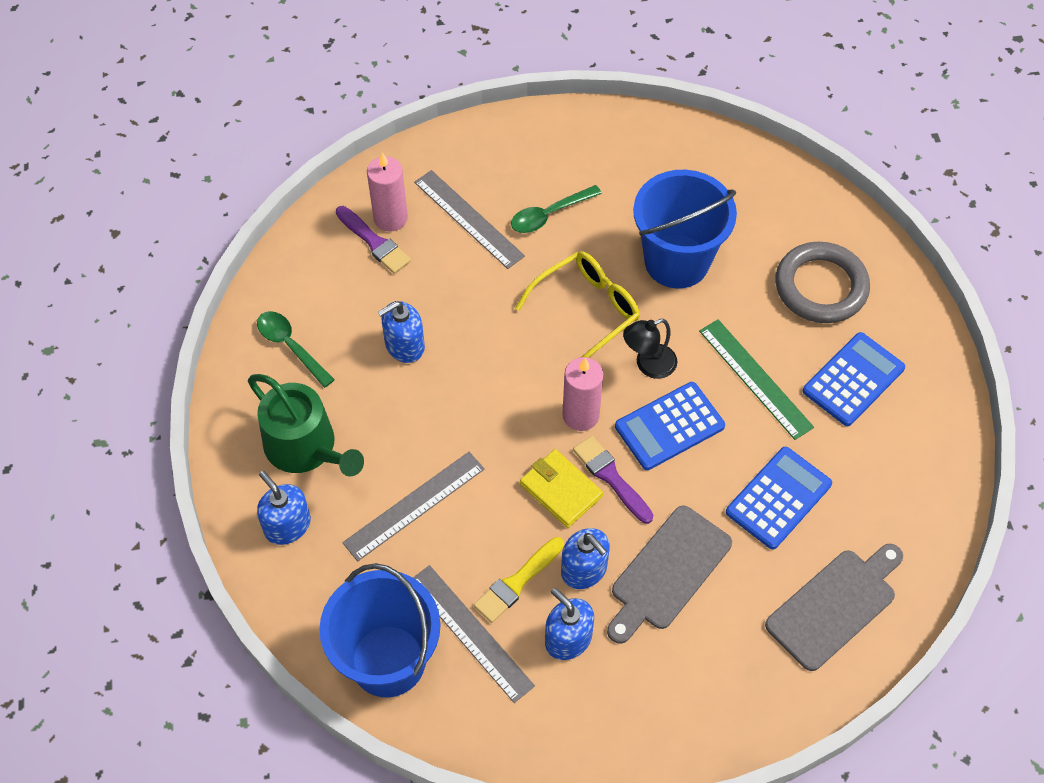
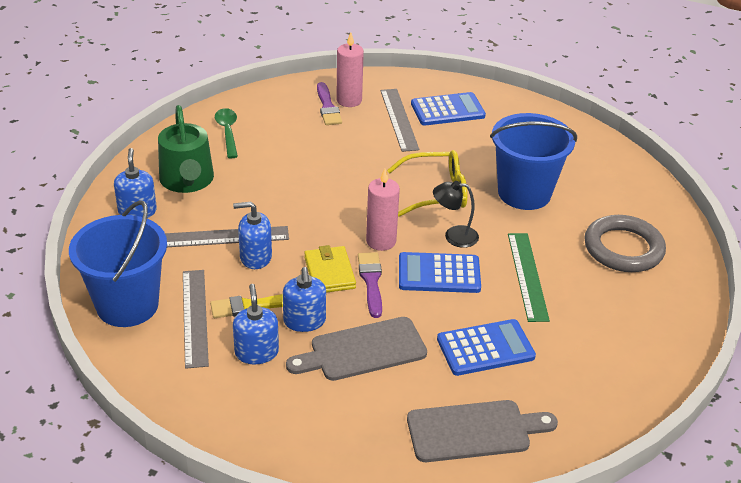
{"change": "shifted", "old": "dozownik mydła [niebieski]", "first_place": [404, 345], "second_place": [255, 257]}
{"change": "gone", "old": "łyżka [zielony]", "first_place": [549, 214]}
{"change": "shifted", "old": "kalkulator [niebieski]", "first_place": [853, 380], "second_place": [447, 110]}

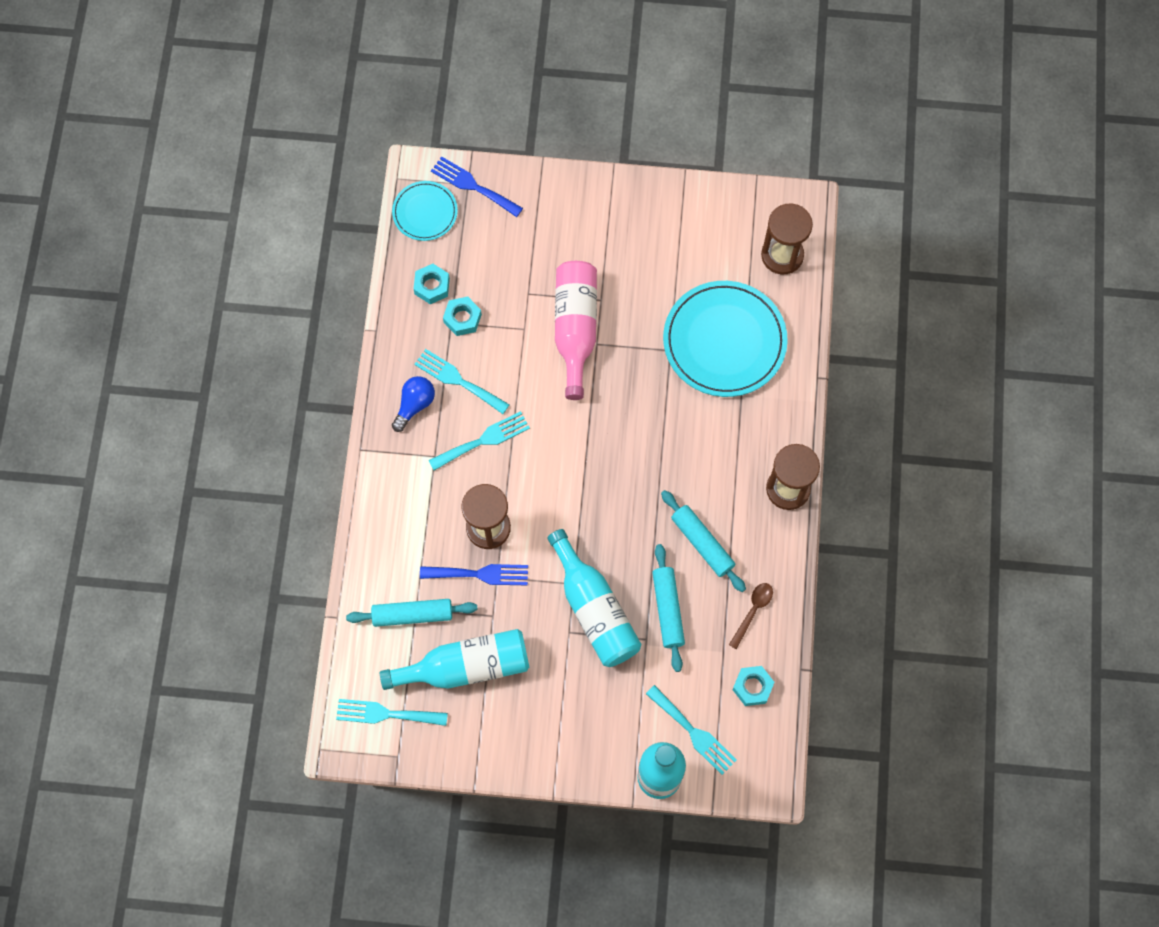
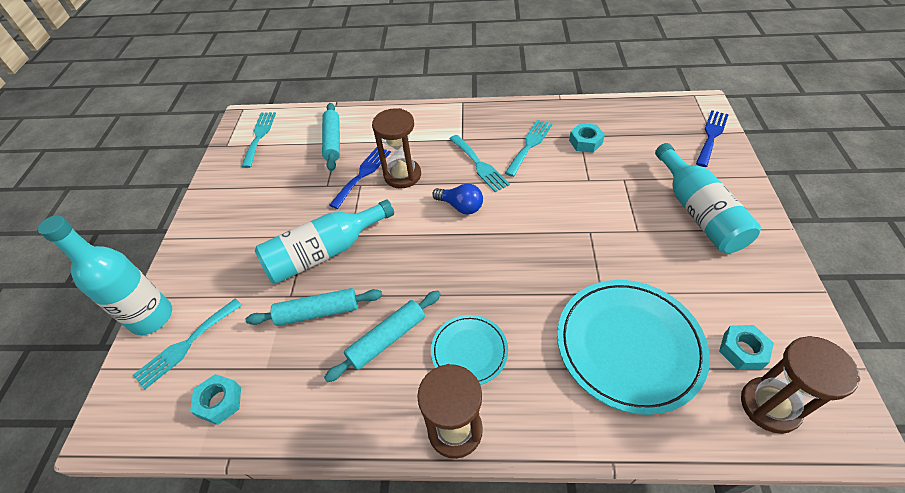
{"change": "shifted", "old": "butelka [turkusowy]", "first_place": [465, 666], "second_place": [698, 211]}
{"change": "shifted", "old": "talerz [turkusowy]", "first_place": [425, 212], "second_place": [469, 351]}
{"change": "shifted", "old": "żarówka [niebieski]", "first_place": [414, 405], "second_place": [460, 206]}
{"change": "shifted", "old": "nakrętka [turkusowy]", "first_place": [432, 286], "second_place": [742, 351]}
{"change": "rotated", "old": "widelec [niebieski]", "first_place": [480, 574], "second_place": [363, 174], "degrees": -150}
{"change": "gone", "old": "butelka [różowy]", "first_place": [575, 329]}
{"change": "gone", "old": "łyżka [brązowy]", "first_place": [753, 611]}

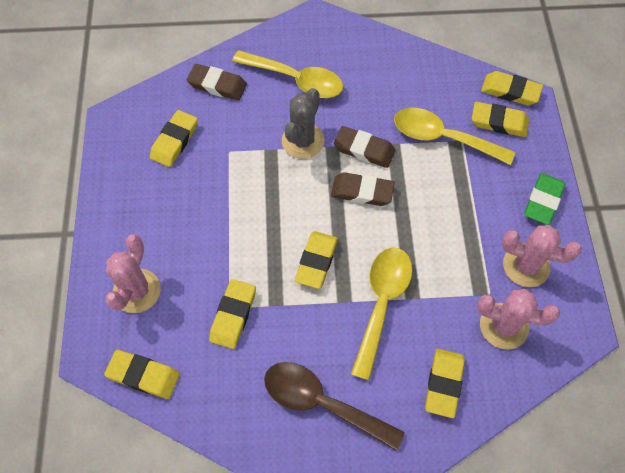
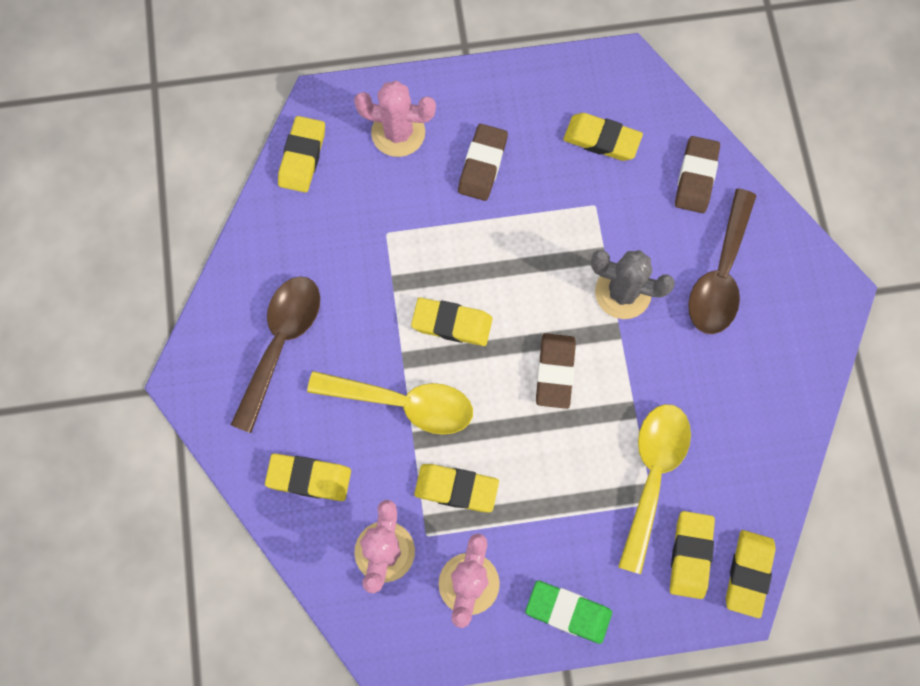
{"change": "shifted", "old": "gumka do mazania [żółty]", "first_place": [233, 315], "second_place": [456, 489]}
{"change": "repainted", "old": "łyżka [żółty]", "new": "łyżka [brązowy]", "first_place": [296, 80], "second_place": [720, 275]}
{"change": "shifted", "old": "gumka do mazania [brązowy]", "first_place": [364, 149], "second_place": [482, 165]}

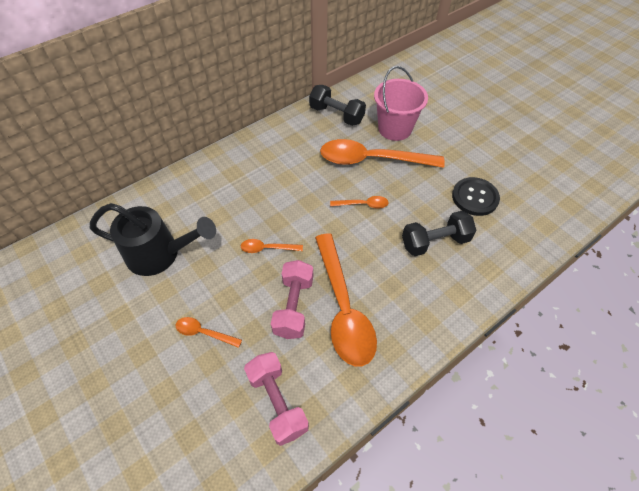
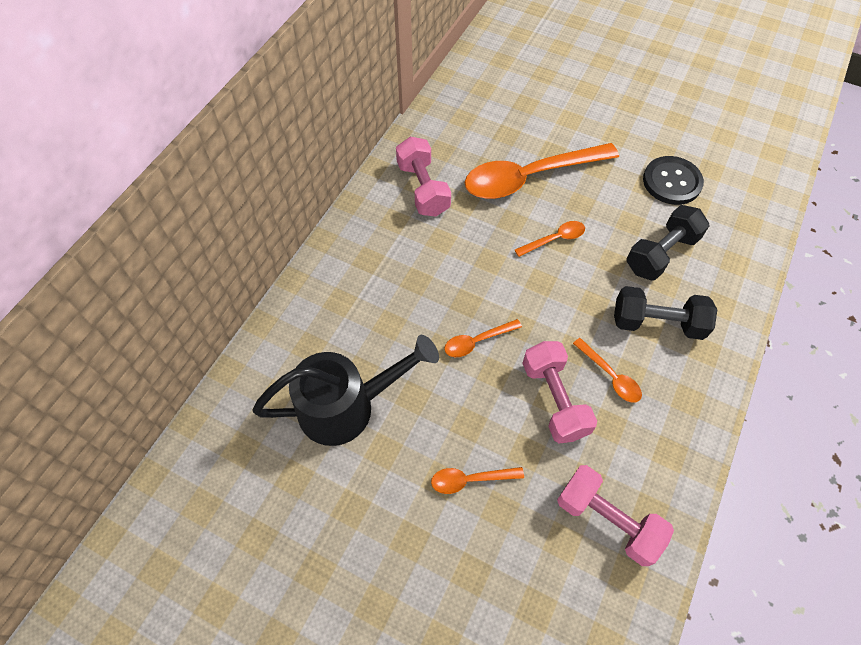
{"change": "shifted", "old": "hantel [czarny]", "first_place": [336, 115], "second_place": [657, 323]}
{"change": "scaled", "old": "łyżka [pomarańczowy]", "first_place": [343, 308], "second_place": [610, 376], "factor": 0.44}
{"change": "gone", "old": "wiadro [różowy]", "first_place": [395, 129]}
{"change": "new", "new": "hantel [różowy]", "second_place": [423, 189]}

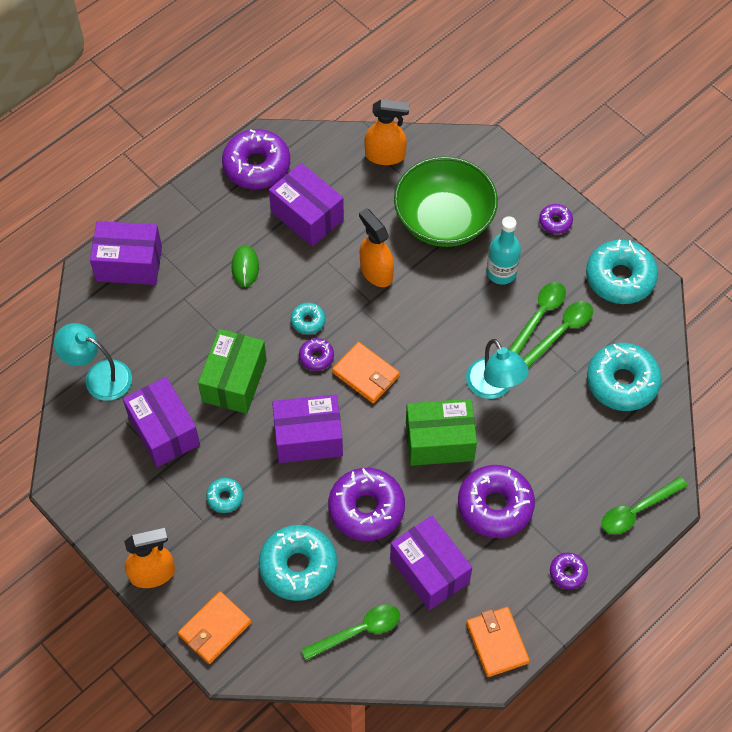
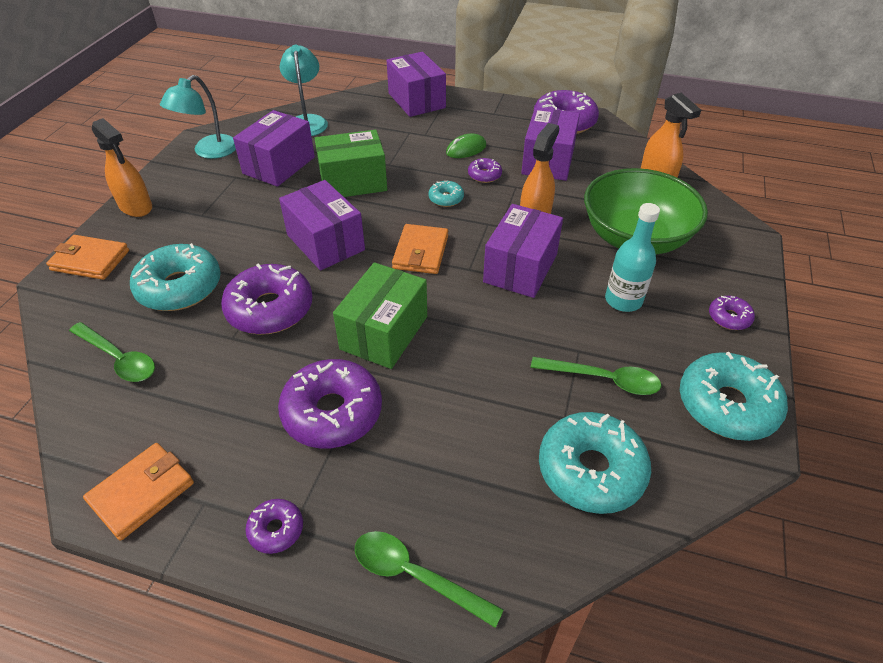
{"change": "gone", "old": "donut [turkusowy]", "first_place": [225, 497]}
{"change": "shifted", "old": "donut [fioletowy]", "first_place": [316, 357], "second_place": [484, 175]}
{"change": "shifted", "old": "pudełko [fioletowy]", "first_place": [429, 570], "second_place": [520, 268]}
{"change": "rotated", "old": "pudełko [zielony]", "first_place": [439, 441], "second_place": [384, 332], "degrees": 60}
{"change": "shifted", "old": "lampka [turkusowy]", "first_place": [494, 387], "second_place": [209, 151]}
{"change": "gone", "old": "łyżka [zielony]", "first_place": [539, 316]}

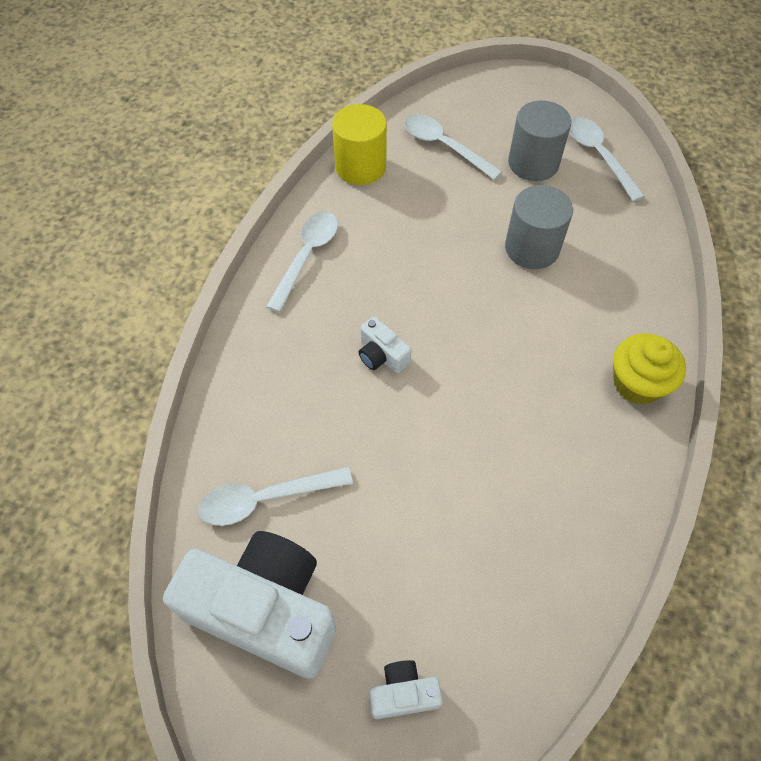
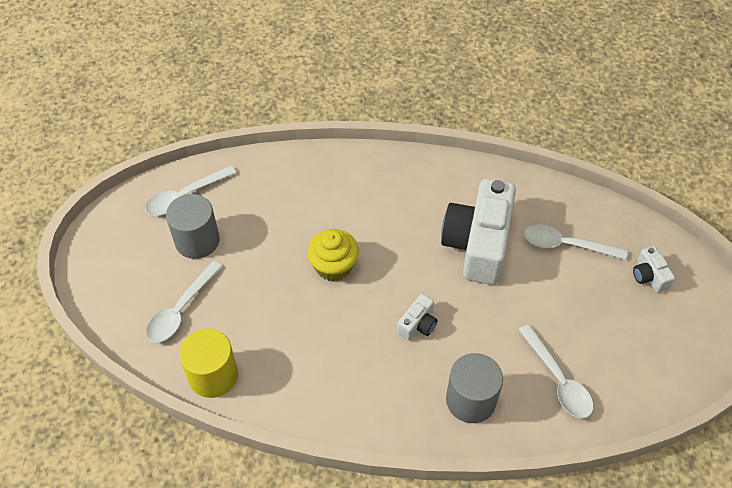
{"change": "shifted", "old": "aparat fotograficzny [biały]", "first_place": [265, 610], "second_place": [478, 244]}
{"change": "shifted", "old": "łyżka [biały]", "first_place": [307, 256], "second_place": [566, 245]}
{"change": "shifted", "old": "walec [szary]", "first_place": [532, 248], "second_place": [470, 400]}
{"change": "shifted", "old": "muffinka [żółty]", "first_place": [637, 383], "second_place": [333, 266]}

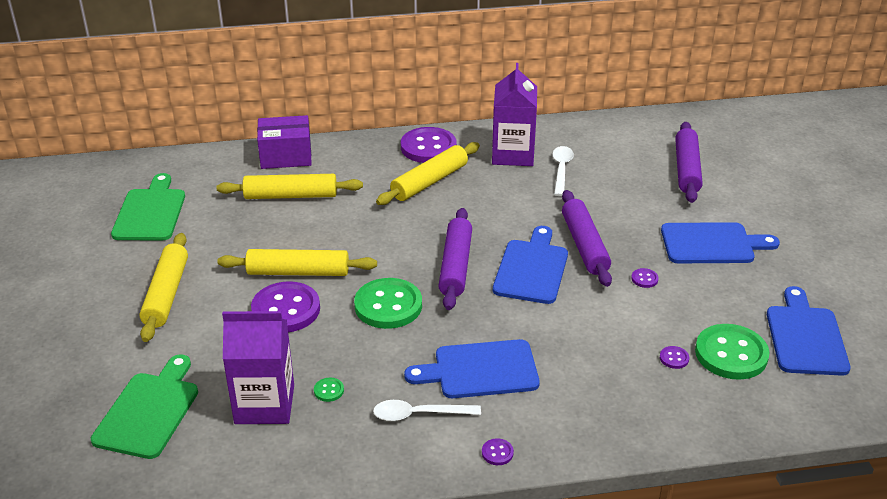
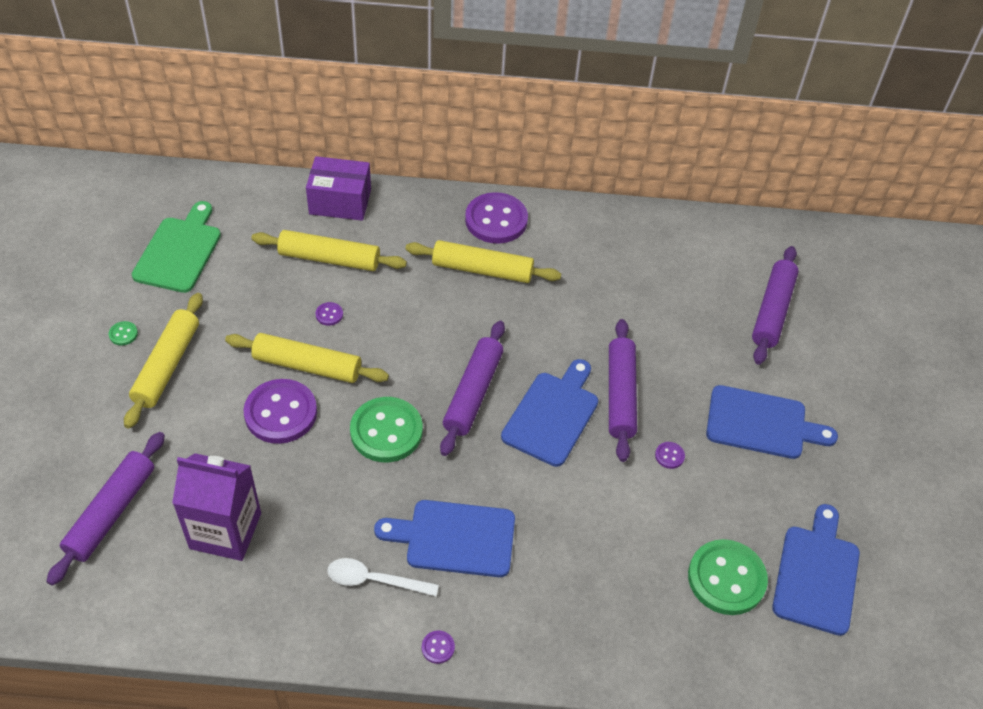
{"change": "swapped", "old": "deska do krojenia [zielony]", "new": "wałek do ciasta [fioletowy]", "first_place": [149, 411], "second_place": [111, 512]}
{"change": "shifted", "old": "guzik [zielony]", "first_place": [329, 390], "second_place": [123, 334]}
{"change": "rotated", "old": "wałek do ciasta [żółty]", "first_place": [429, 182], "second_place": [482, 270], "degrees": 45}
{"change": "gone", "old": "karton mleka [fioletowy]", "first_place": [513, 154]}
{"change": "gone", "old": "łyżka [biały]", "first_place": [561, 170]}
{"change": "shifted", "old": "guzik [fioletowy]", "first_place": [674, 358], "second_place": [329, 315]}

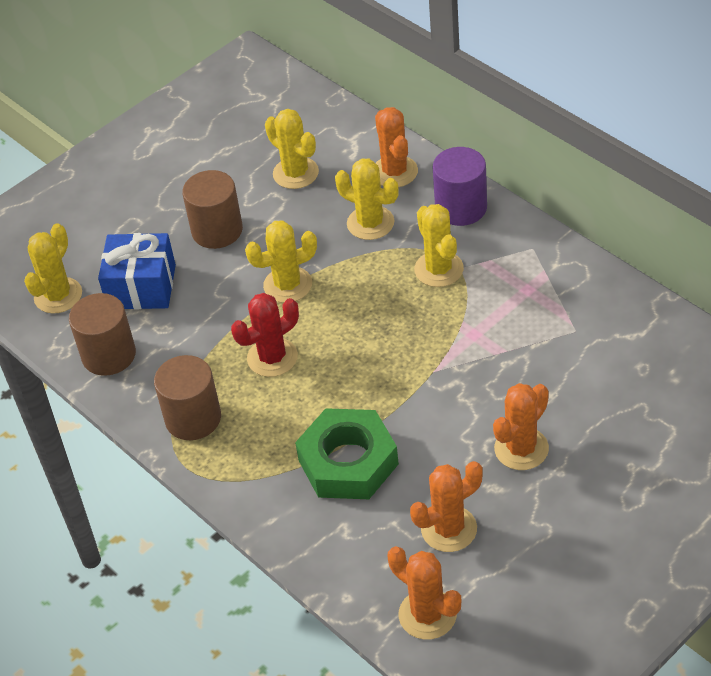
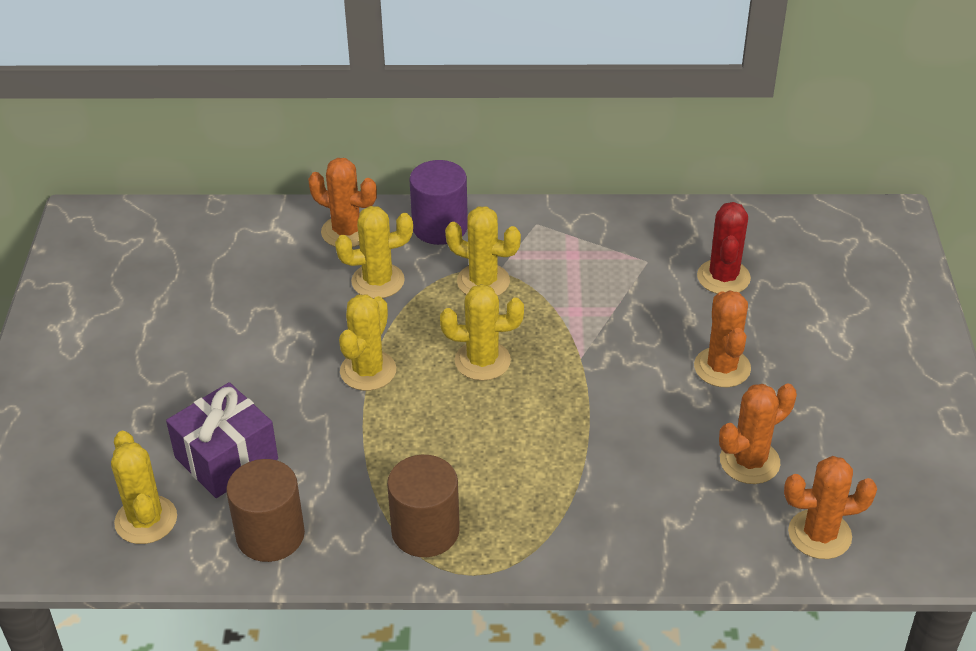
{"change": "repainted", "old": "prezent [niebieski]", "new": "prezent [fioletowy]", "first_place": [141, 287], "second_place": [226, 458]}
{"change": "gone", "old": "walec [brązowy]", "first_place": [217, 230]}
{"change": "shifted", "old": "kaktus [czerwony]", "first_place": [272, 357], "second_place": [723, 277]}
{"change": "shifted", "old": "kaktus [żółty]", "first_place": [295, 173], "second_place": [482, 361]}
{"change": "gone", "old": "nakrętka [zielony]", "first_place": [348, 462]}
{"change": "rotated", "old": "kaktus [pomarańczowy]", "first_place": [449, 529], "second_place": [749, 461], "degrees": 45}

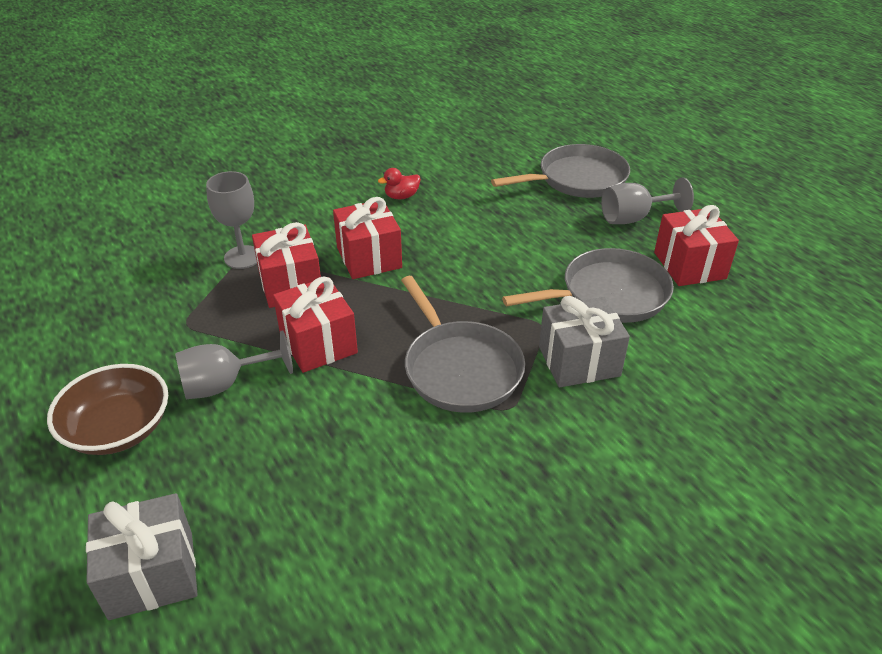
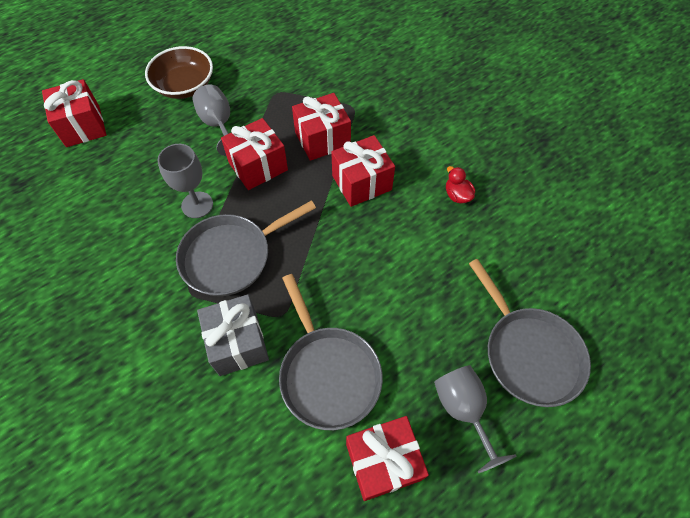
{"change": "repainted", "old": "prezent [szary]", "new": "prezent [czerwony]", "first_place": [151, 574], "second_place": [83, 126]}
{"change": "shifted", "old": "kielich [szary]", "first_place": [243, 257], "second_place": [197, 205]}

